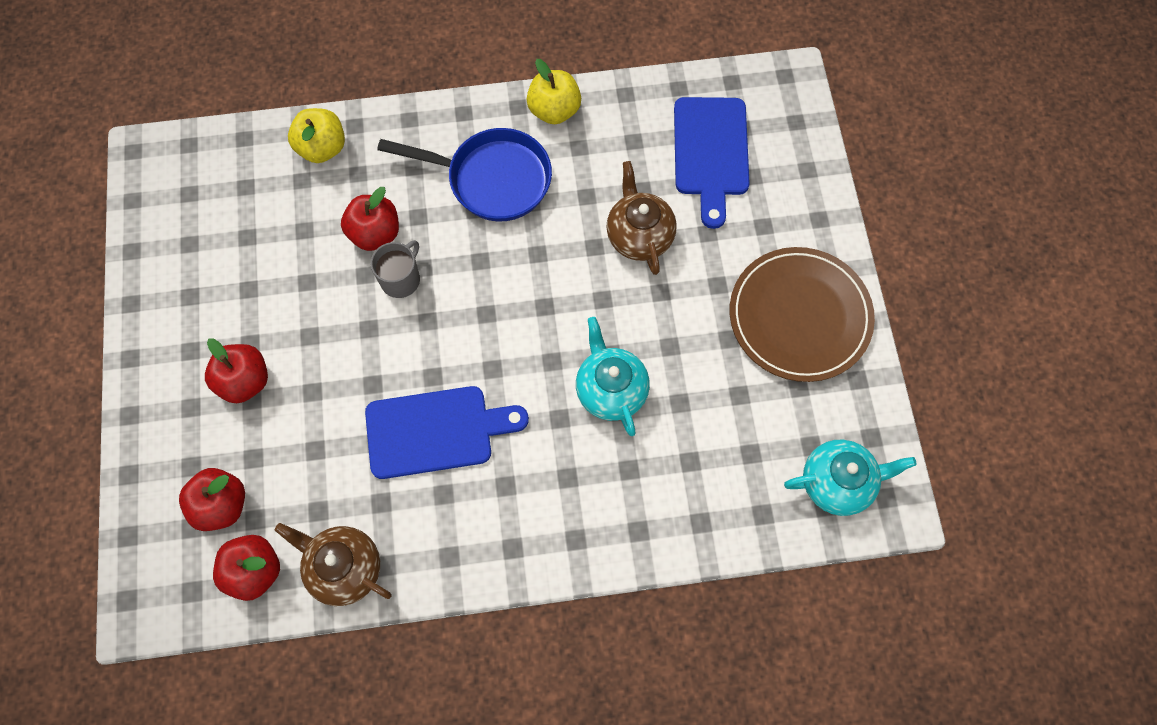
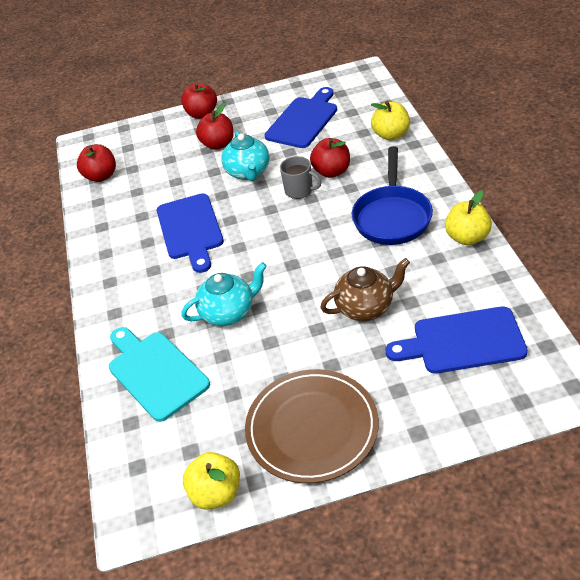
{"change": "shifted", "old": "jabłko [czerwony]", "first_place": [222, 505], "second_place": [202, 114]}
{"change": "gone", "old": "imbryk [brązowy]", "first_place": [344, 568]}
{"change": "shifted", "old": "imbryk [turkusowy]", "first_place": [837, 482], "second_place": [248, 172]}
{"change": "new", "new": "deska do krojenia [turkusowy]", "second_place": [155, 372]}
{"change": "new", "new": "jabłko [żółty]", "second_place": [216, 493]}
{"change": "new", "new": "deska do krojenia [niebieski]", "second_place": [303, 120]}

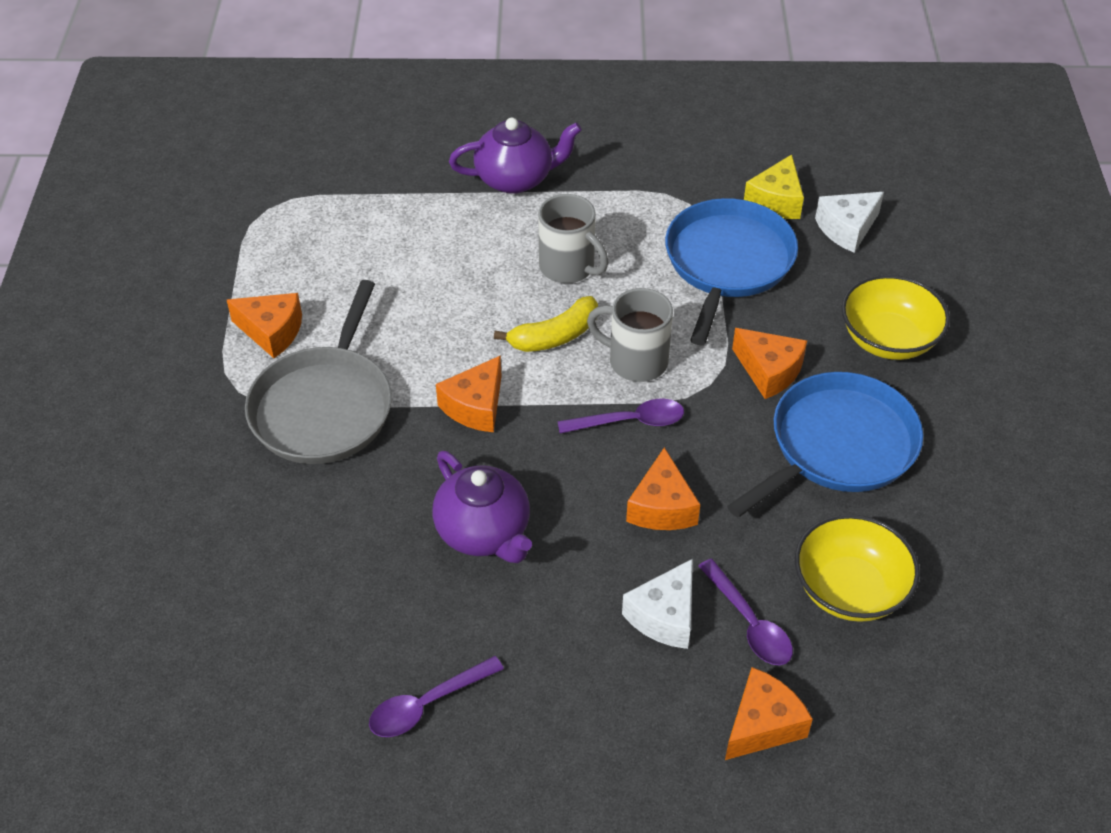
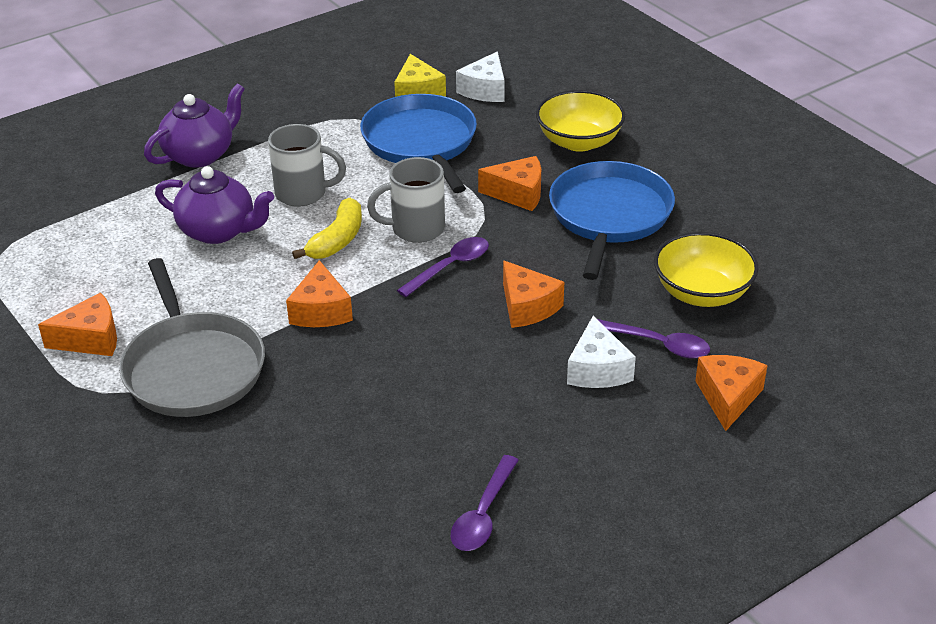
{"change": "shifted", "old": "imbryk [fioletowy]", "first_place": [484, 532], "second_place": [218, 231]}

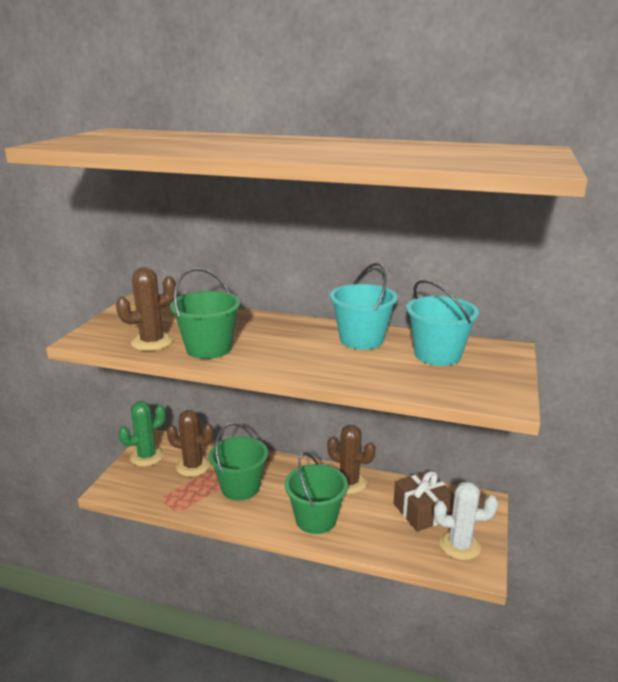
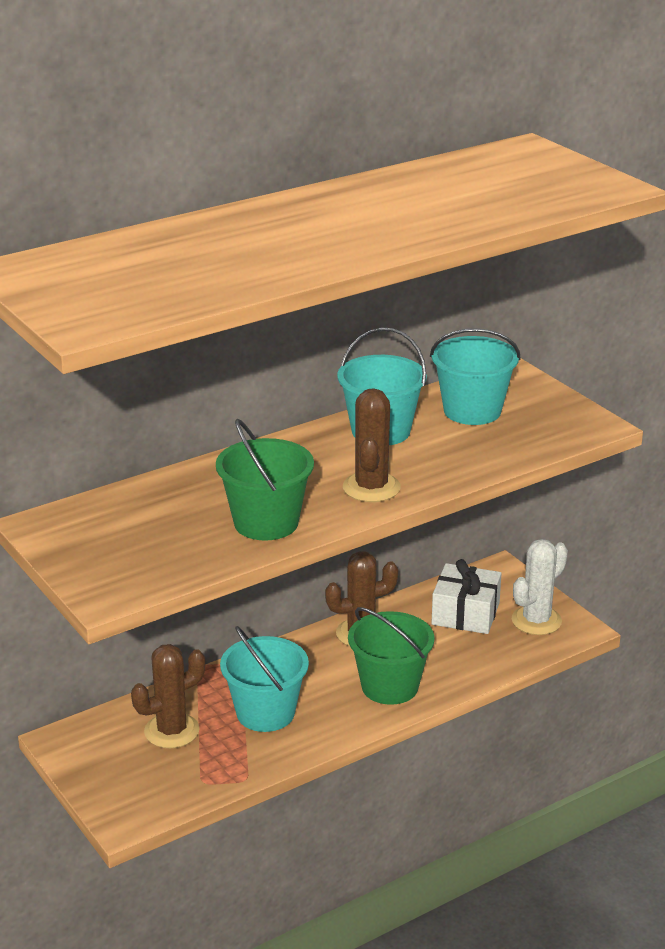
{"change": "shifted", "old": "kaktus [brązowy]", "first_place": [152, 342], "second_place": [371, 488]}
{"change": "gone", "old": "kaktus [zielony]", "first_place": [147, 456]}
{"change": "repainted", "old": "wiadro [zielony]", "new": "wiadro [turkusowy]", "first_place": [240, 487], "second_place": [265, 713]}
{"change": "repainted", "old": "prezent [brązowy]", "new": "prezent [biały]", "first_place": [422, 511], "second_place": [465, 613]}

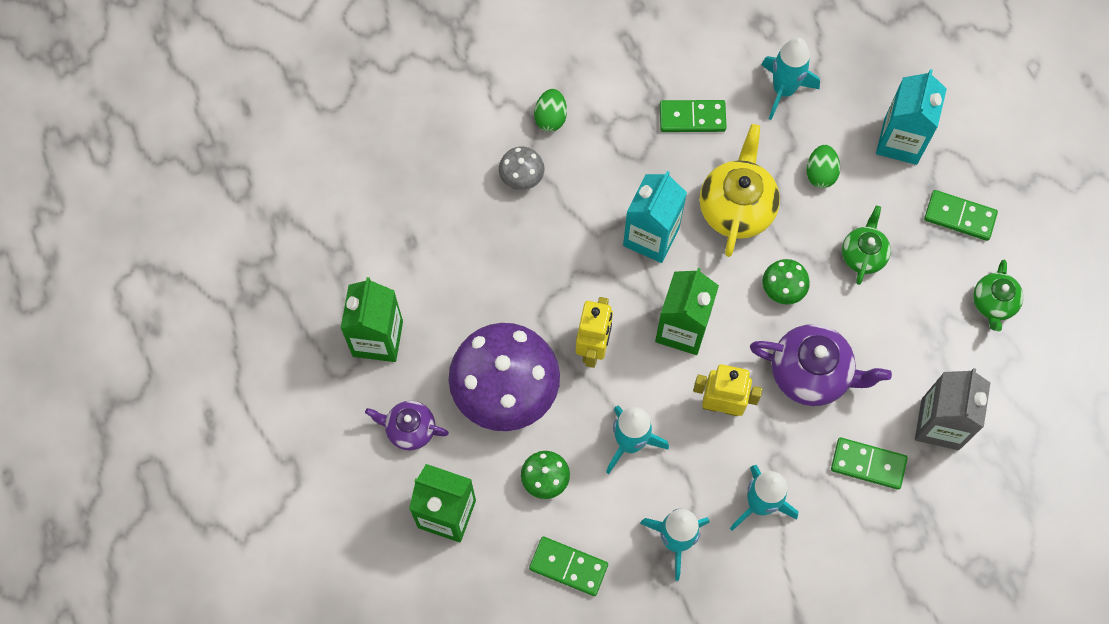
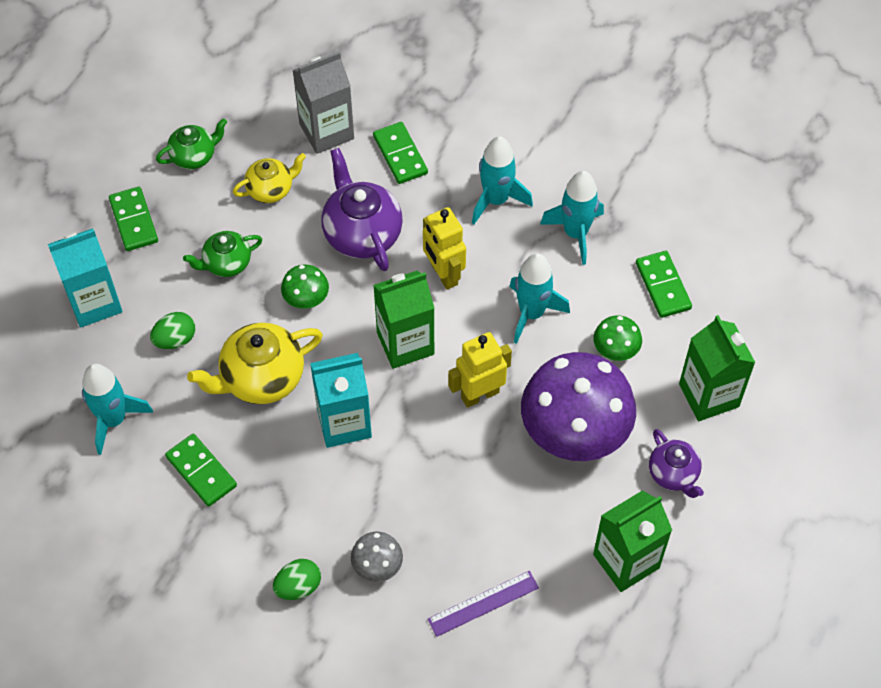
{"change": "new", "new": "imbryk [żółty]", "second_place": [271, 189]}
{"change": "new", "new": "linijka [fioletowy]", "second_place": [483, 603]}

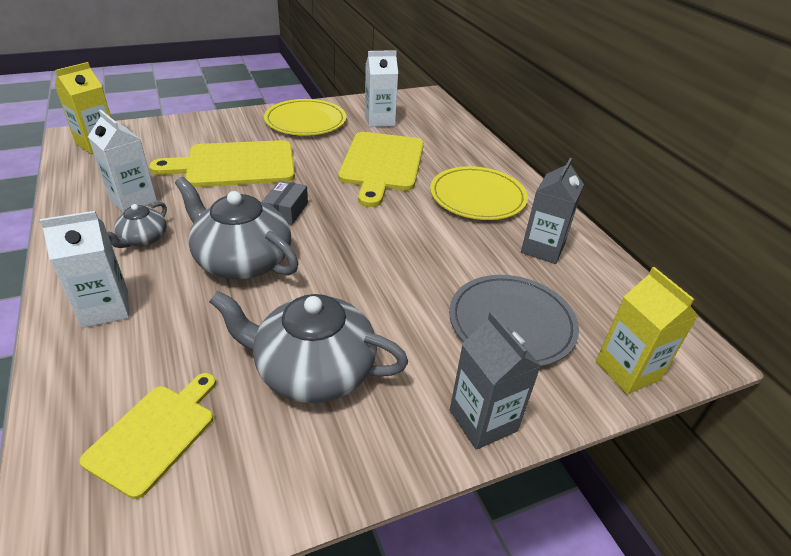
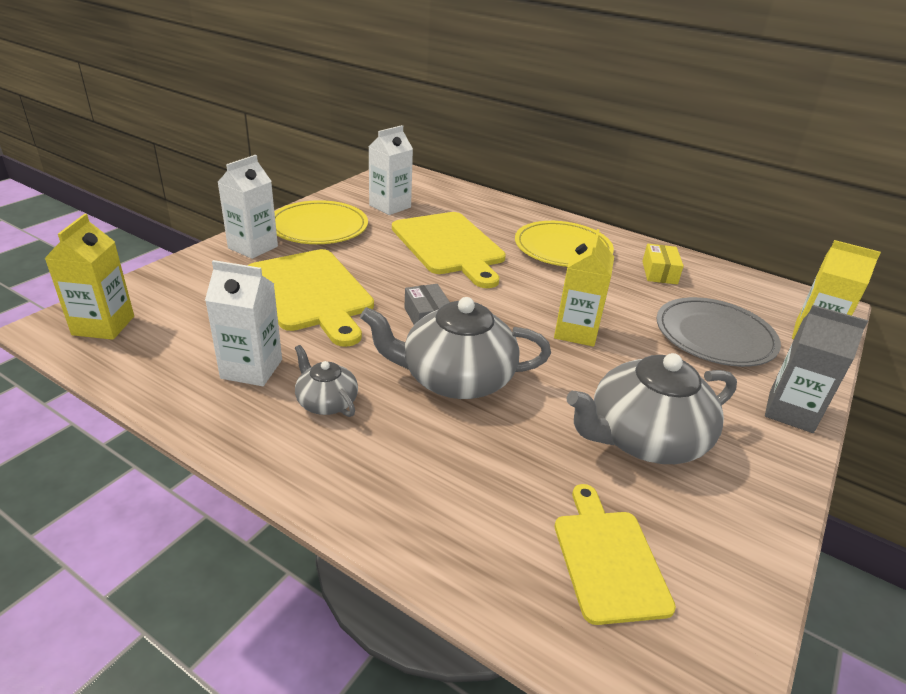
{"change": "shifted", "old": "karton mleka [biały]", "first_place": [105, 308], "second_place": [253, 247]}
{"change": "rotated", "old": "imbryk [szary]", "first_place": [143, 239], "second_place": [326, 402], "degrees": 150}
{"change": "rotated", "old": "deska do krojenia [żółty]", "first_place": [235, 165], "second_place": [310, 293], "degrees": -75}
{"change": "swapped", "old": "karton mleka [szary]", "new": "pudełko [żółty]", "first_place": [542, 249], "second_place": [659, 272]}
{"change": "new", "new": "karton mleka [żółty]", "second_place": [576, 332]}

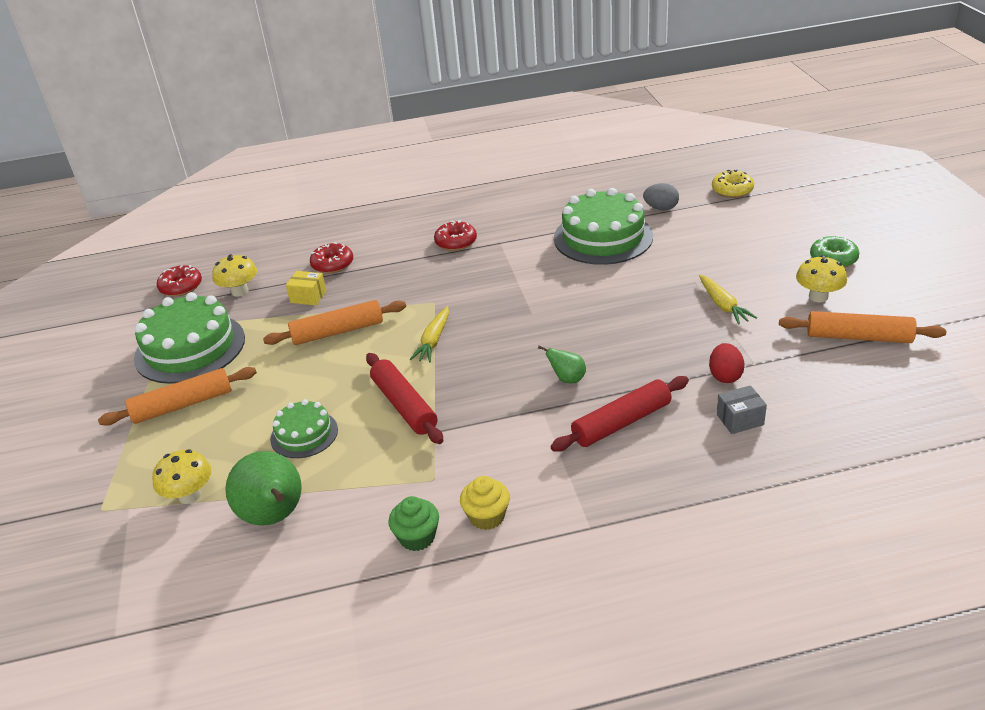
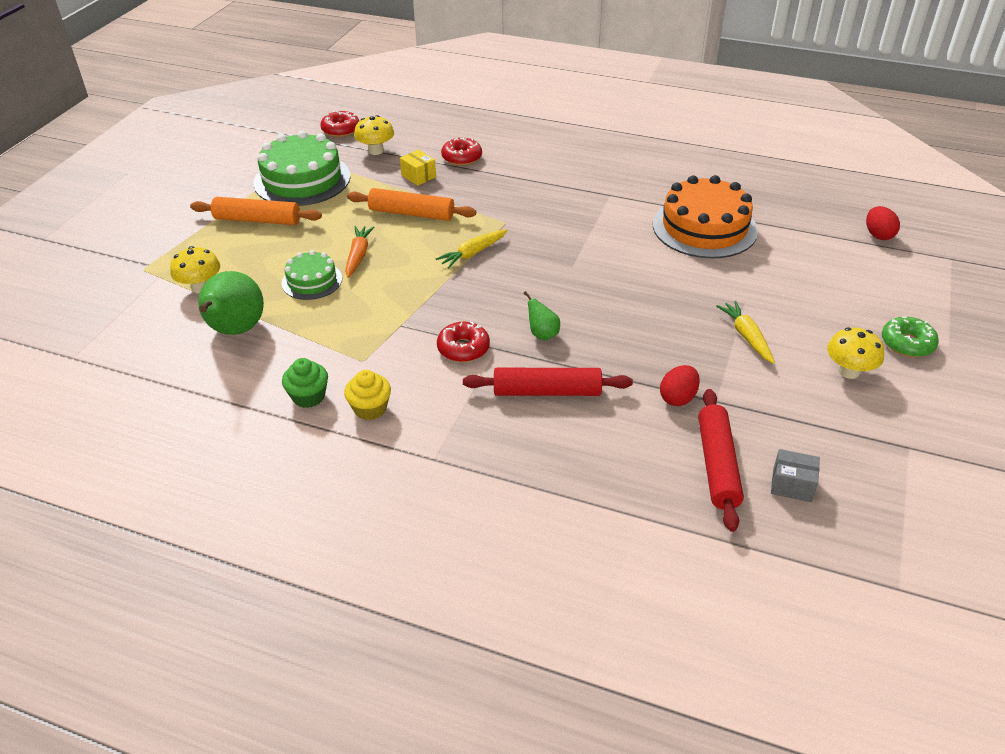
{"change": "shifted", "old": "wałek do ciasta [czerwony]", "first_place": [404, 405], "second_place": [717, 465]}
{"change": "shifted", "old": "donut [czerwony]", "first_place": [456, 242], "second_place": [463, 348]}
{"change": "repainted", "old": "tort [zielony]", "new": "tort [pomarańczowy]", "first_place": [603, 237], "second_place": [704, 227]}
{"change": "gone", "old": "jajko [szary]", "first_place": [661, 208]}
{"change": "rotated", "old": "marchewka [żółty]", "first_place": [723, 305], "second_place": [746, 336], "degrees": 150}
{"change": "swapped", "old": "donut [żółty]", "new": "jajko [czerwony]", "first_place": [732, 190], "second_place": [878, 235]}
{"change": "shifted", "old": "pudełko [szary]", "first_place": [740, 419], "second_place": [792, 485]}
{"change": "gone", "old": "wałek do ciasta [pomarańczowy]", "first_place": [858, 337]}
{"change": "new", "new": "marchewka [pomarańczowy]", "second_place": [358, 256]}

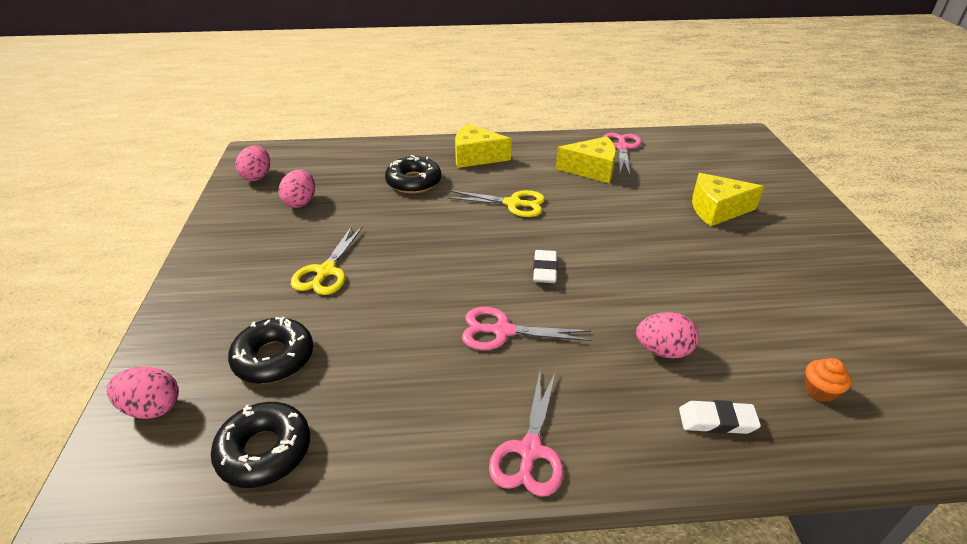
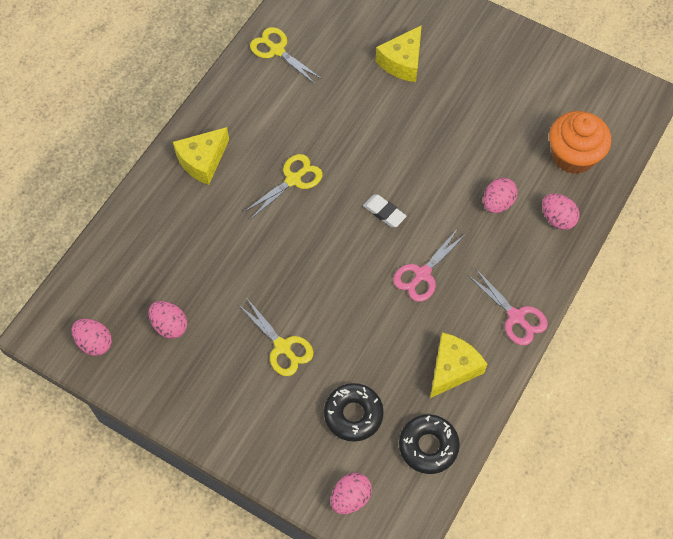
{"change": "gone", "old": "donut [czarny]", "first_place": [413, 182]}
{"change": "shifted", "old": "ser [żółty]", "first_place": [592, 169], "second_place": [452, 368]}
{"change": "repainted", "old": "nożyczki [różowy]", "new": "nożyczki [żółty]", "first_place": [622, 147], "second_place": [277, 50]}
{"change": "swapped", "old": "gumka do mazania [biały]", "new": "jajko [różowy]", "first_place": [717, 421], "second_place": [557, 218]}
{"change": "scaled", "old": "muffinka [pomarańczowy]", "first_place": [819, 391], "second_place": [573, 156], "factor": 2.39}

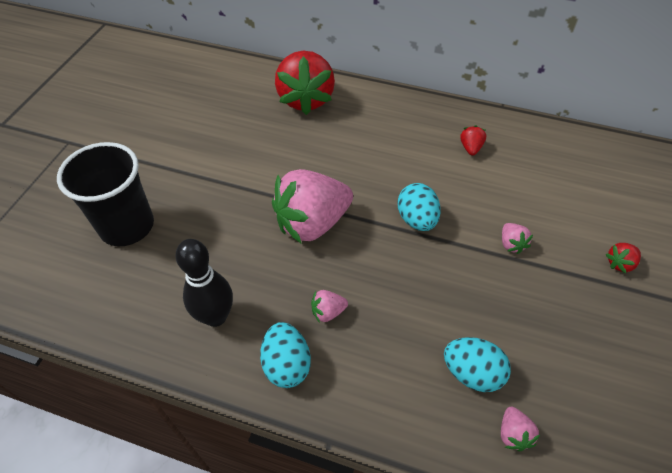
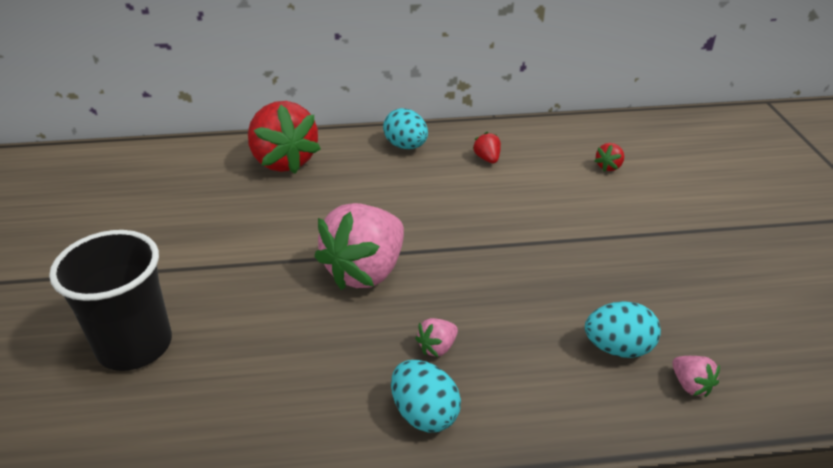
{"change": "gone", "old": "kręgiel [czarny]", "first_place": [215, 316]}
{"change": "shifted", "old": "jajko [turkusowy]", "first_place": [416, 220], "second_place": [406, 146]}
{"change": "gone", "old": "truskawka [różowy]", "first_place": [511, 244]}
{"change": "shifted", "old": "truskawka [czerwony]", "first_place": [619, 263], "second_place": [608, 167]}

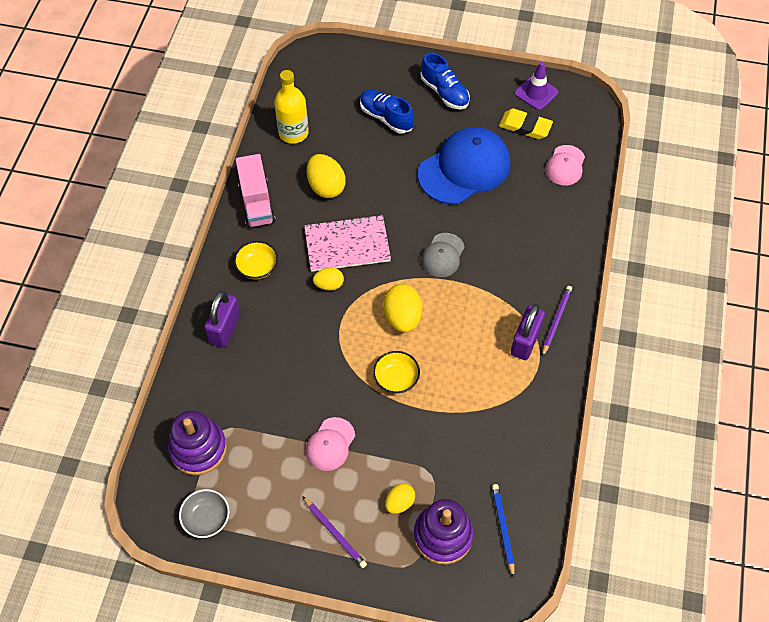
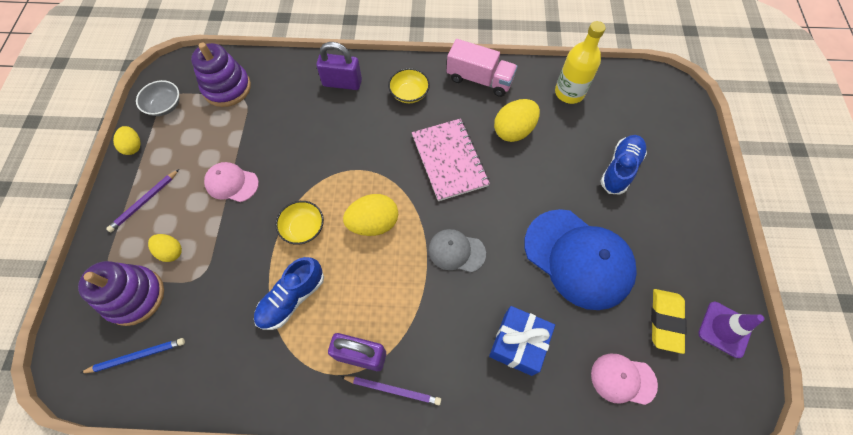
{"change": "rotated", "old": "ciężarówka [różowy]", "first_place": [256, 202], "second_place": [479, 79], "degrees": -135}
{"change": "shifted", "old": "jajko [żółty]", "first_place": [329, 285], "second_place": [133, 147]}
{"change": "shifted", "old": "but [niebieski]", "first_place": [444, 92], "second_place": [292, 298]}
{"change": "new", "new": "prezent [niebieski]", "second_place": [518, 344]}

